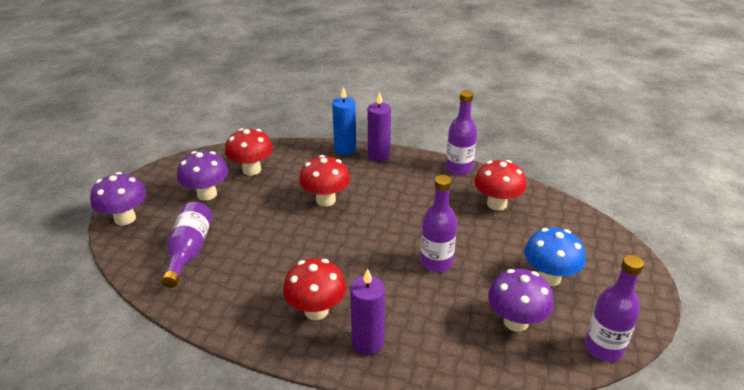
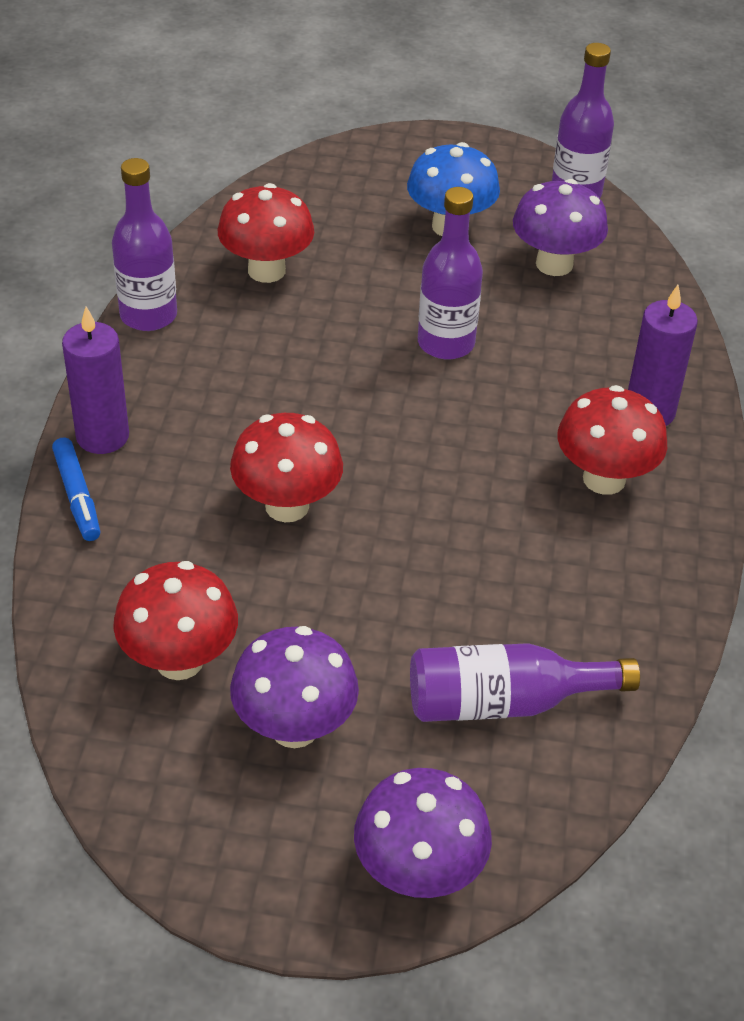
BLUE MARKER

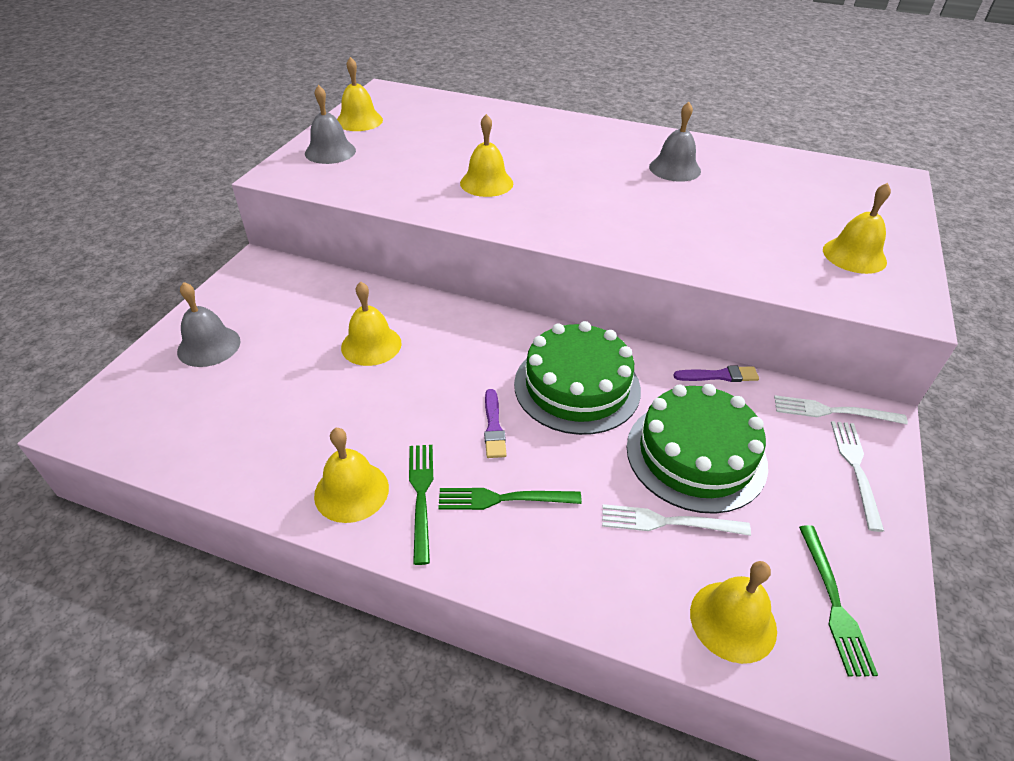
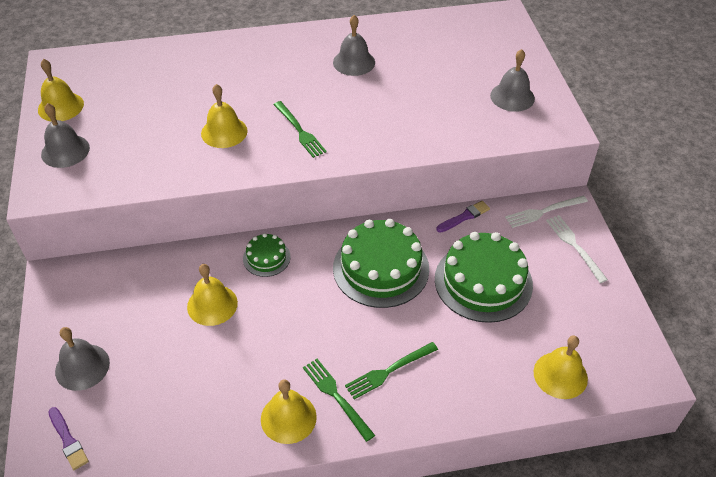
GREY BELL (no. 4 from left)
PURPLE BRUSH (no. 1 from left)
WHITE FORK (no. 1 from left in the first image)
GREEN FORK (no. 1 from left)
GREEN CAKE (no. 1 from left)

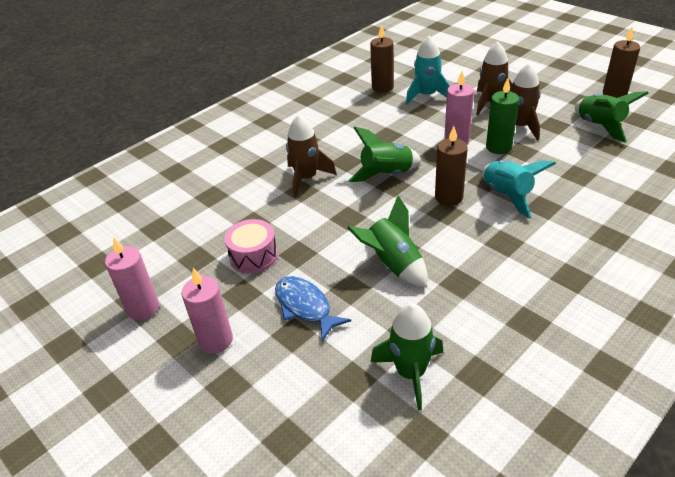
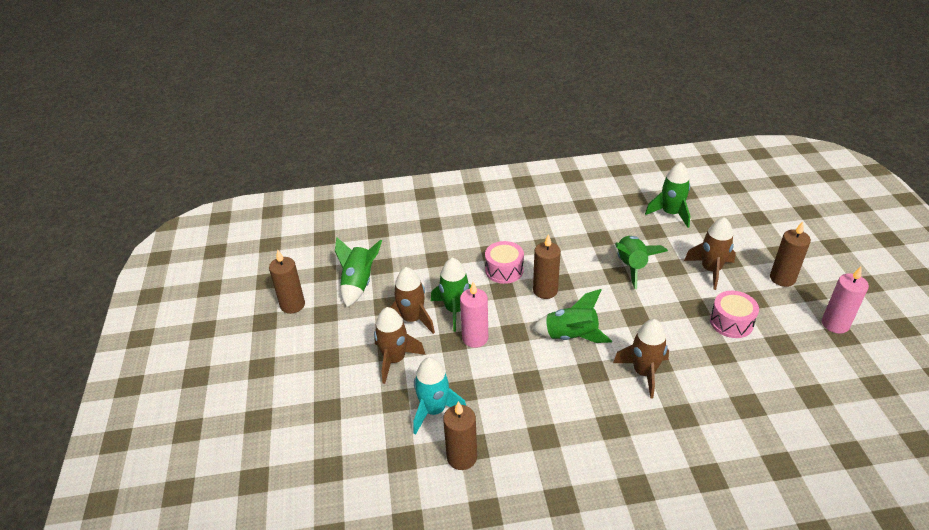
GREEN ROCKET (no. 2 from left)
PINK DRUM (no. 1 from left)
BROWN CANDLE (no. 4 from left)
BROWN ROCKET (no. 4 from left)

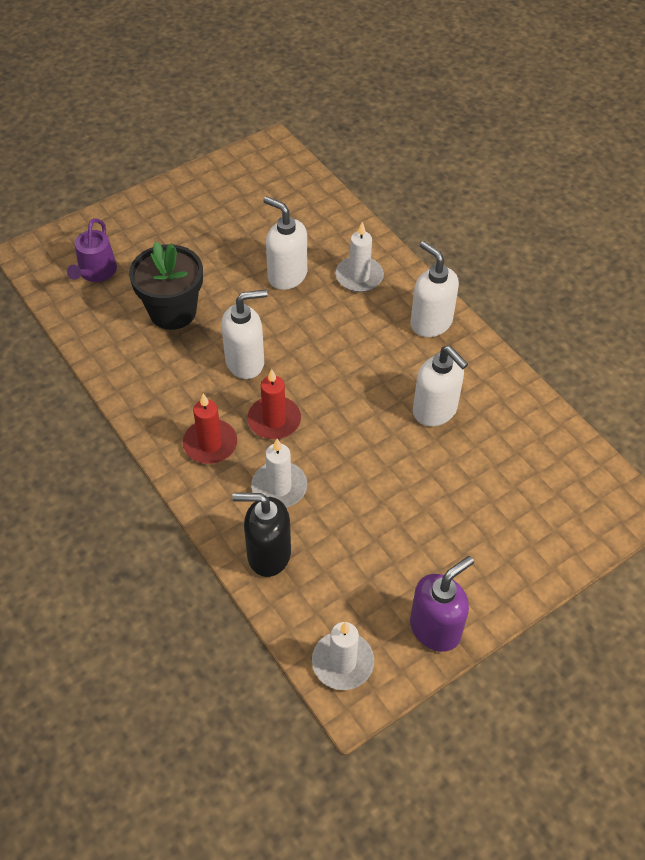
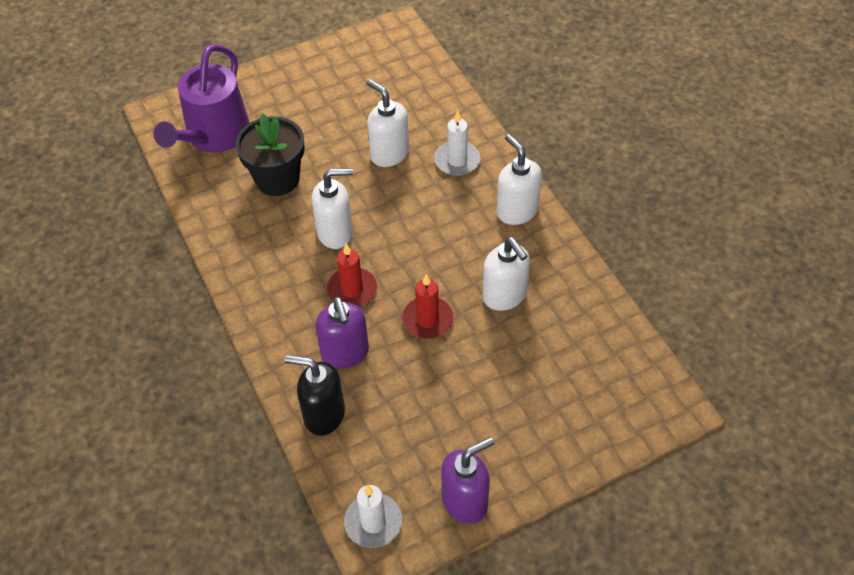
PURPLE WATERING CAN
RED CANDLE (no. 2 from left)
PURPLE SOAP DISPENSER (no. 1 from left)

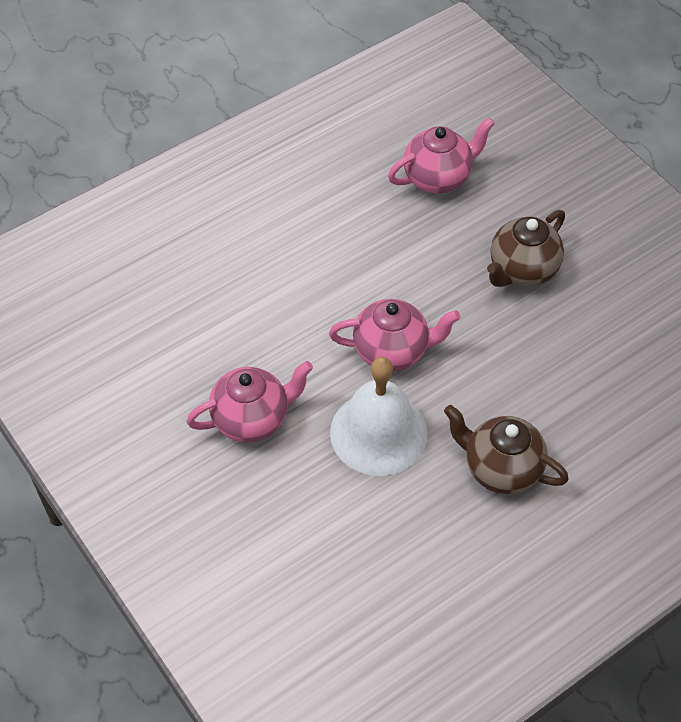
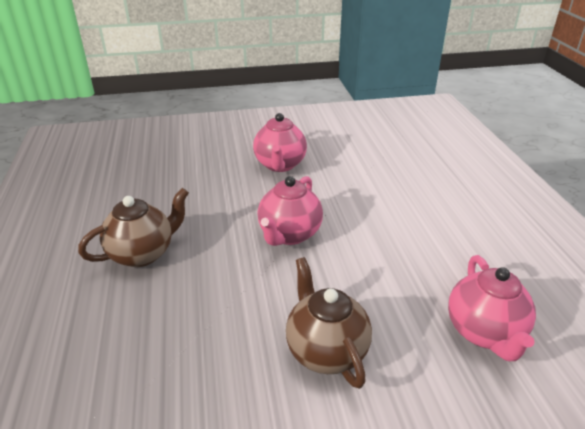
WHITE BELL

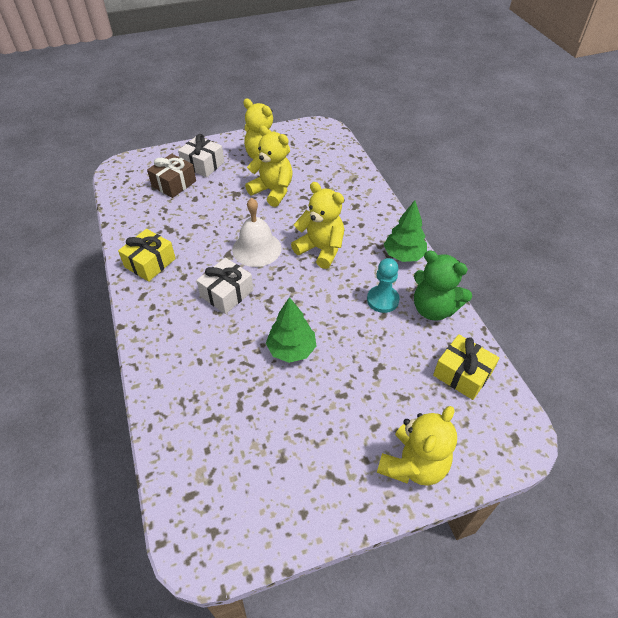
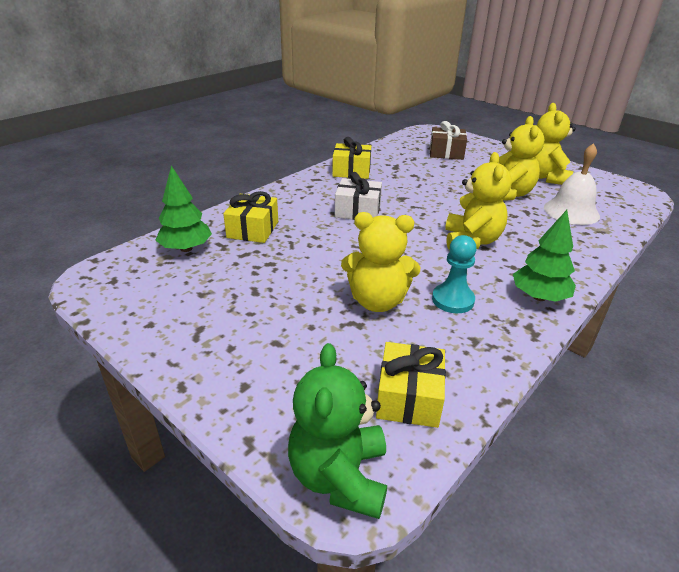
WHITE GIFT (no. 1 from left in the first image)
WHITE BELL
GREEN TEDDY BEAR
GREEN TREE (no. 1 from left)
YELLOW TEDDY BEAR (no. 1 from left)
YELLOW GIFT (no. 1 from left)

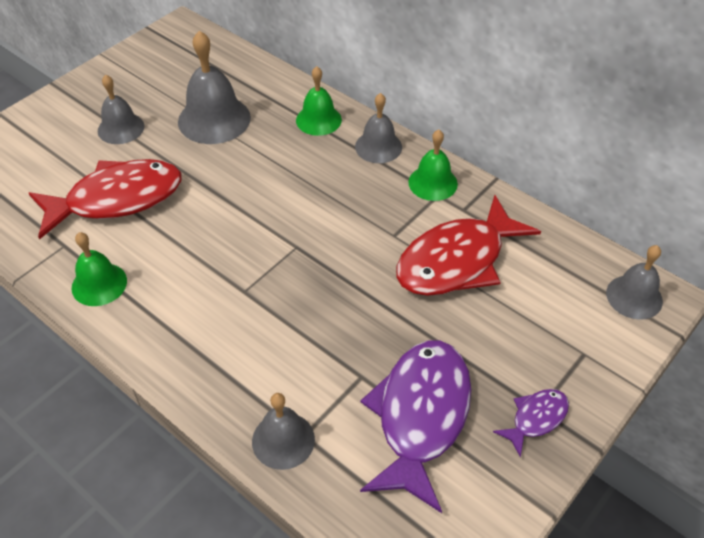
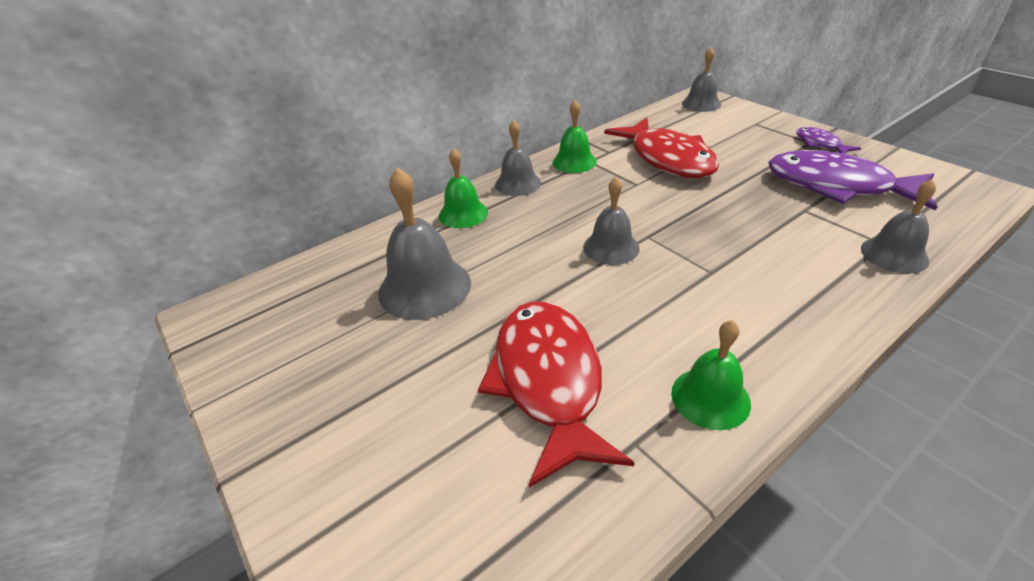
GREY BELL (no. 3 from left)

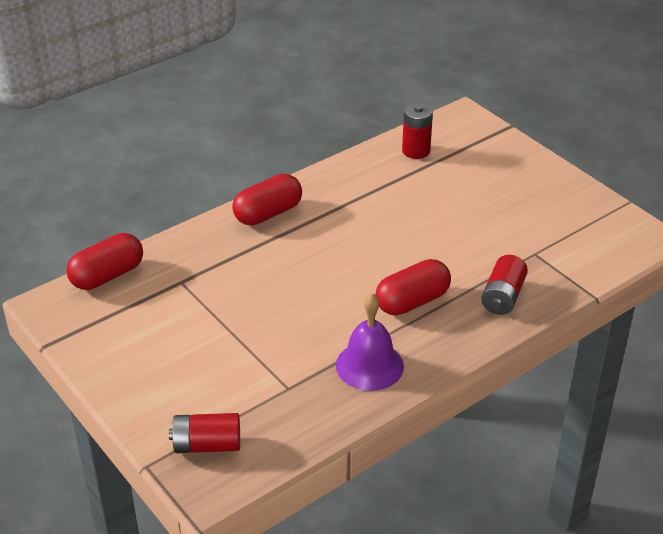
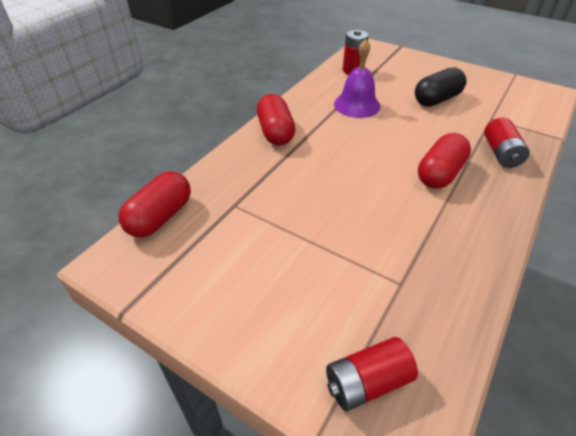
RED CAPSULE (no. 2 from left)
PURPLE BELL
BLACK CAPSULE

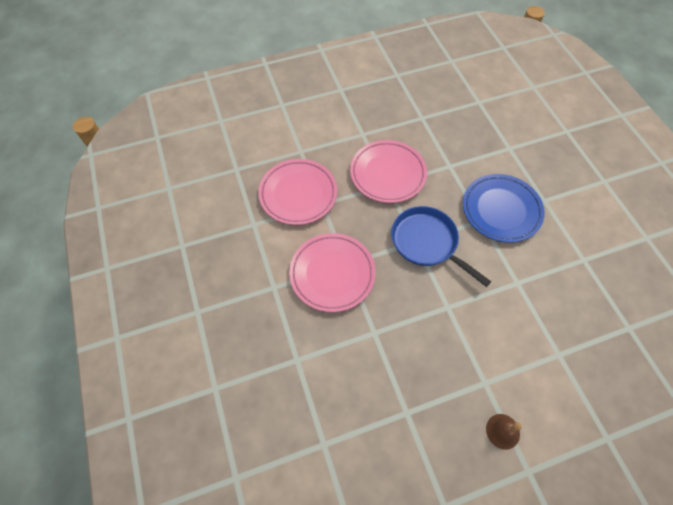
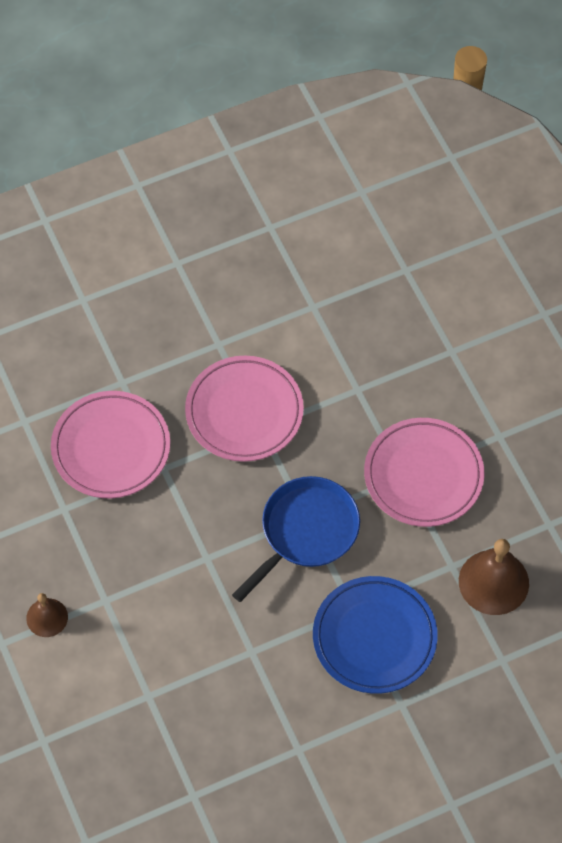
PINK PLATE (no. 1 from left)
BROWN BELL (no. 2 from left)

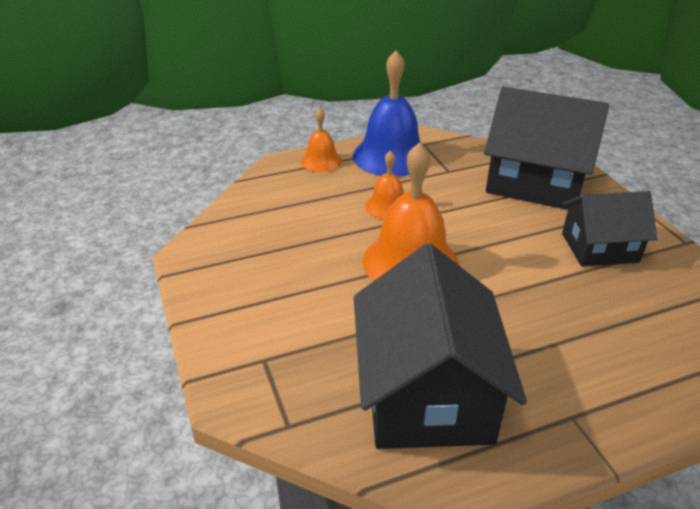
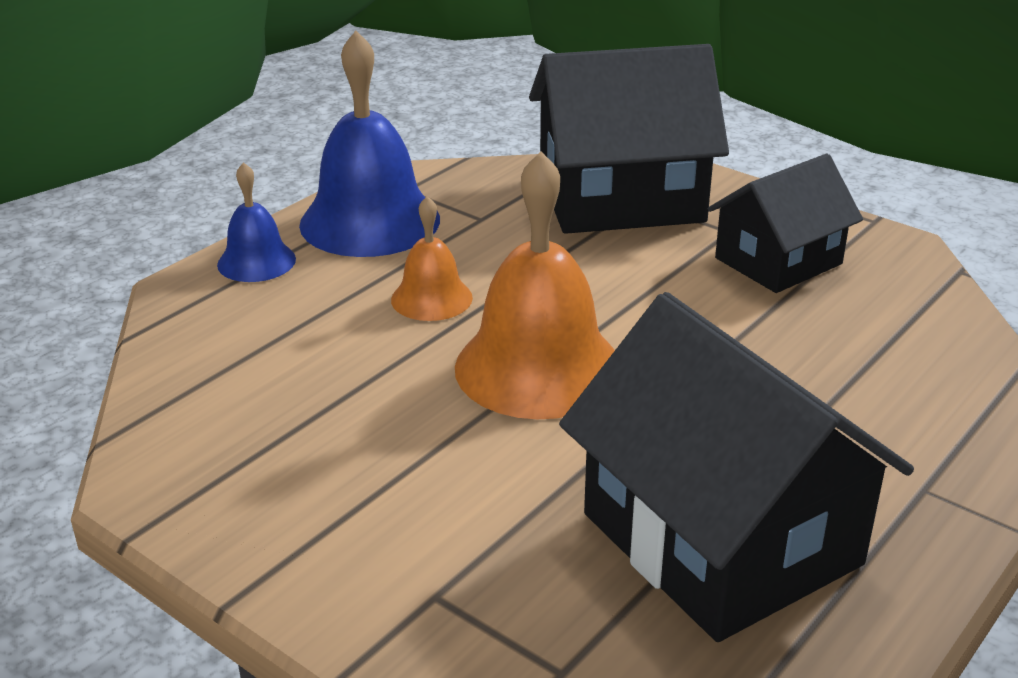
BLUE BELL (no. 1 from left)

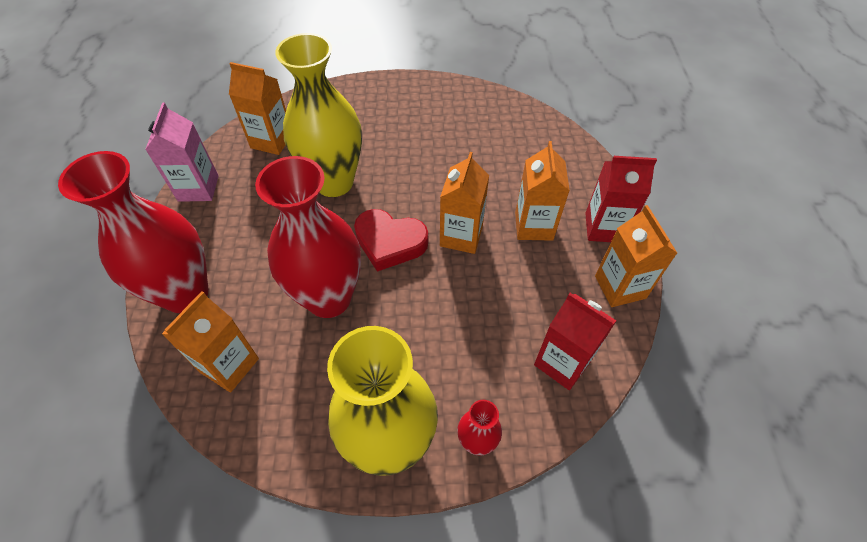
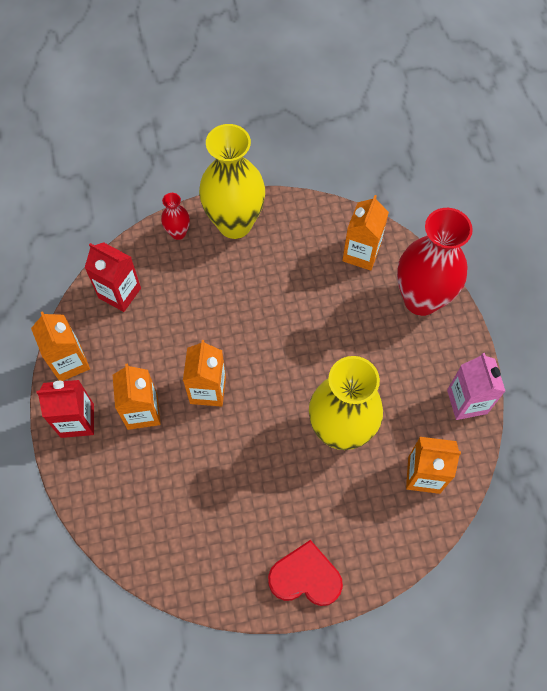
RED VASE (no. 2 from left in the first image)
RED HEART

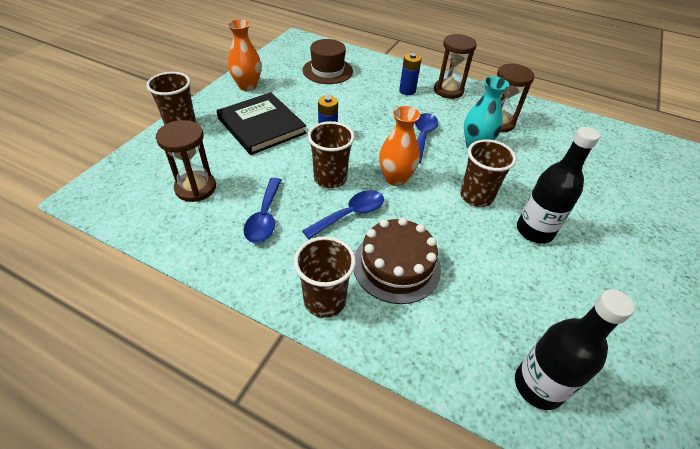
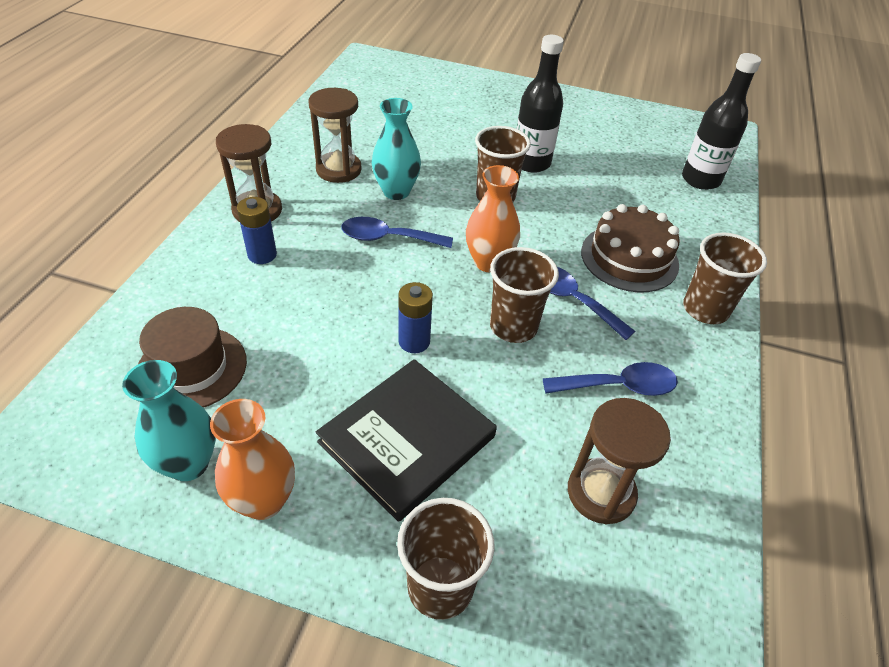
TURQUOISE VASE (no. 1 from left)

